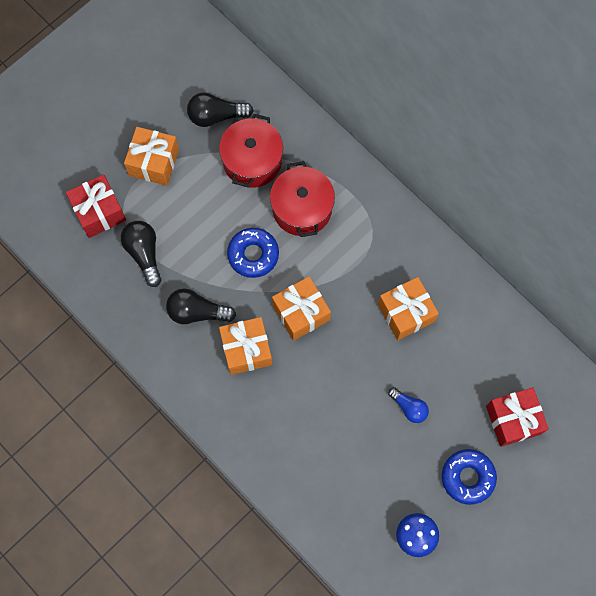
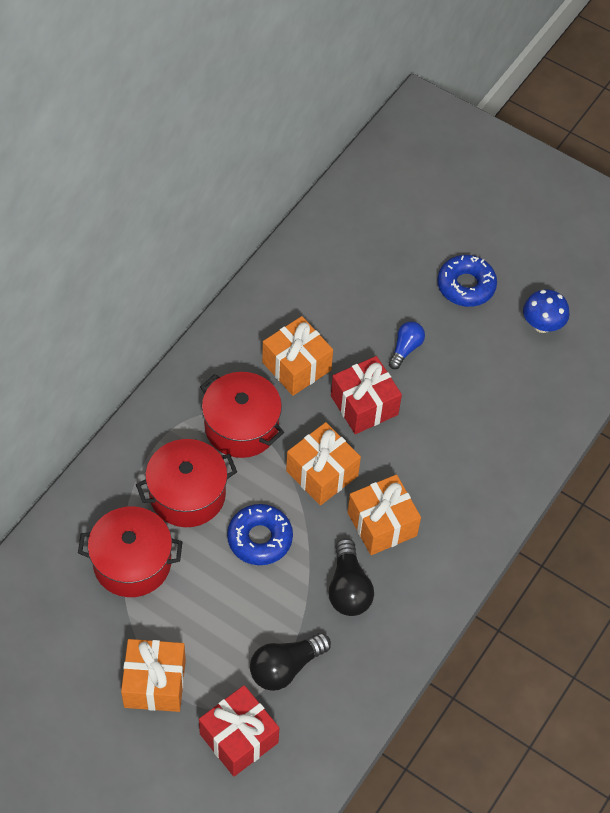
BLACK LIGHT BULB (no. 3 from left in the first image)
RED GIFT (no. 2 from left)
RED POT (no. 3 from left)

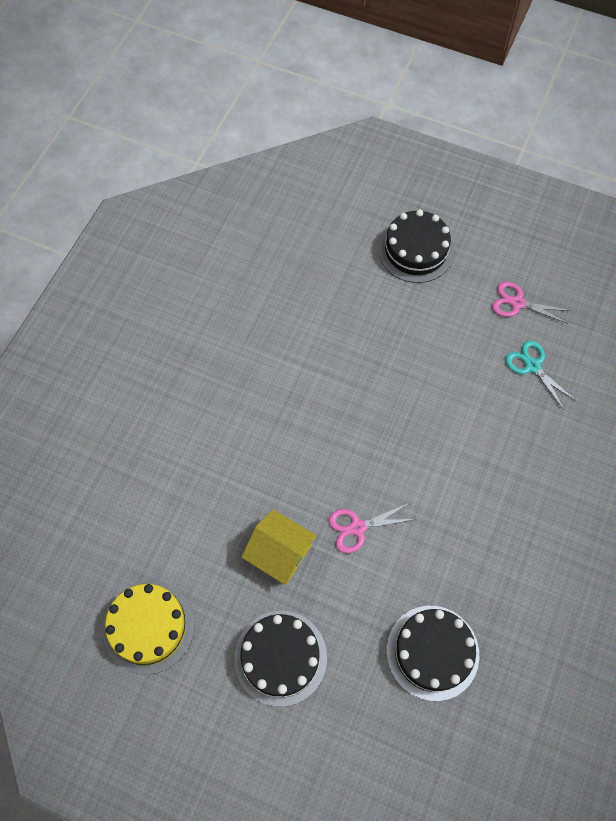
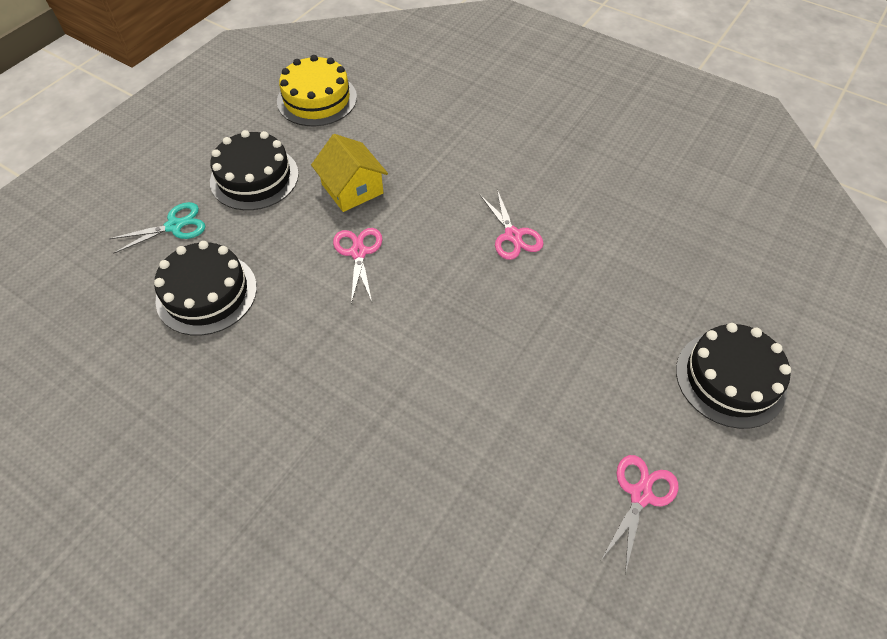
TURQUOISE SCISSORS
YELLOW HOUSE
PINK SCISSORS (no. 2 from left)

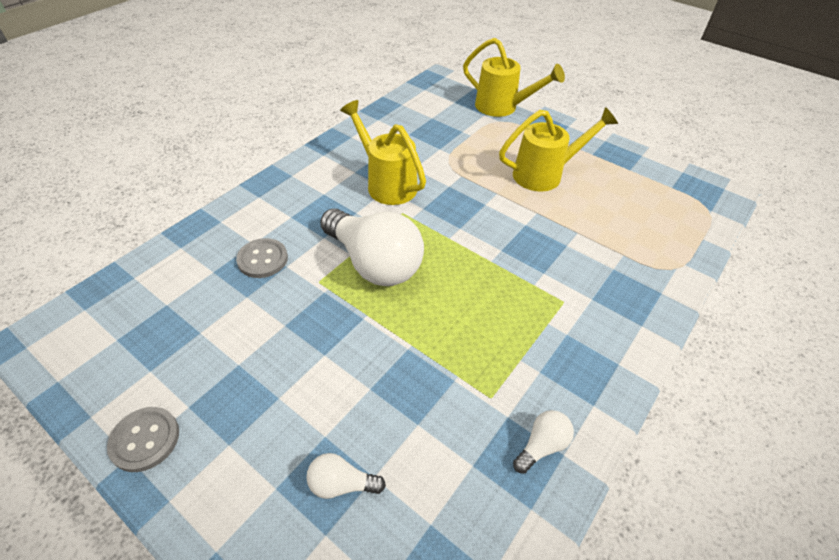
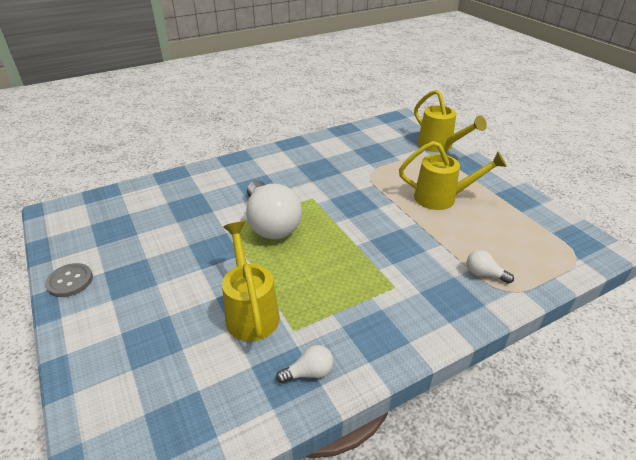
YELLOW WATERING CAN (no. 1 from left)
GREY BUTTON (no. 2 from left in the first image)
WHITE LIGHT BULB (no. 3 from left)

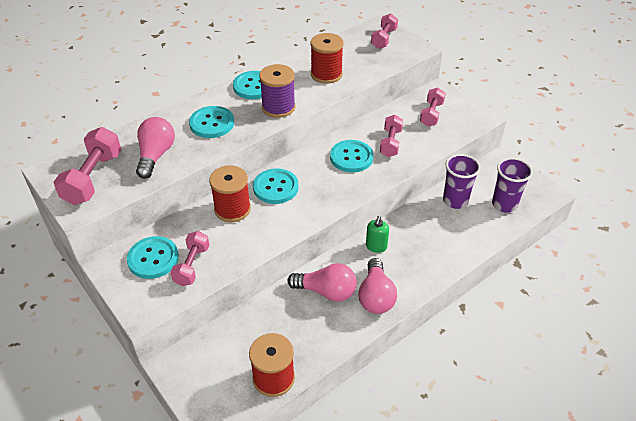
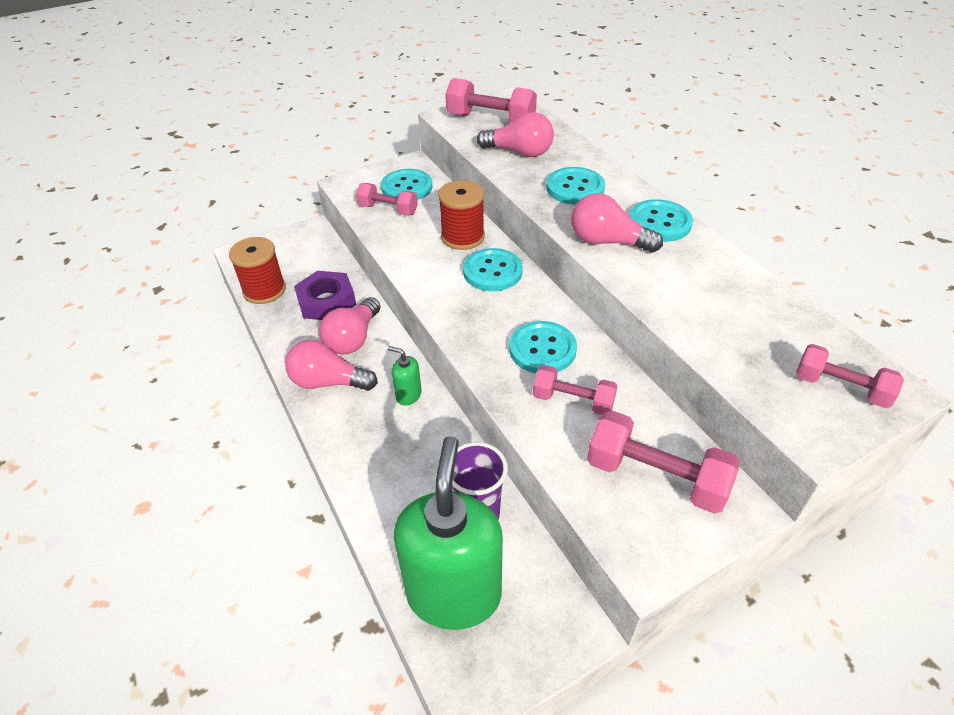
RED SPOOL (no. 3 from left in the first image)
PINK LIGHT BULB (no. 4 from left)
PINK DUMBBELL (no. 4 from left)
GREEN SOAP DISPENSER (no. 2 from left)
PURPLE NUT

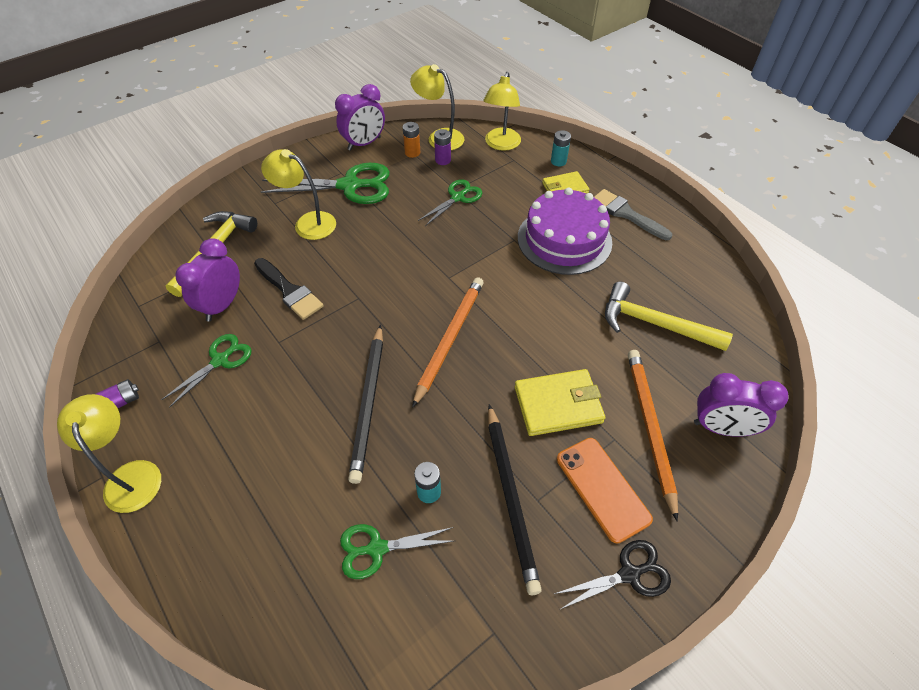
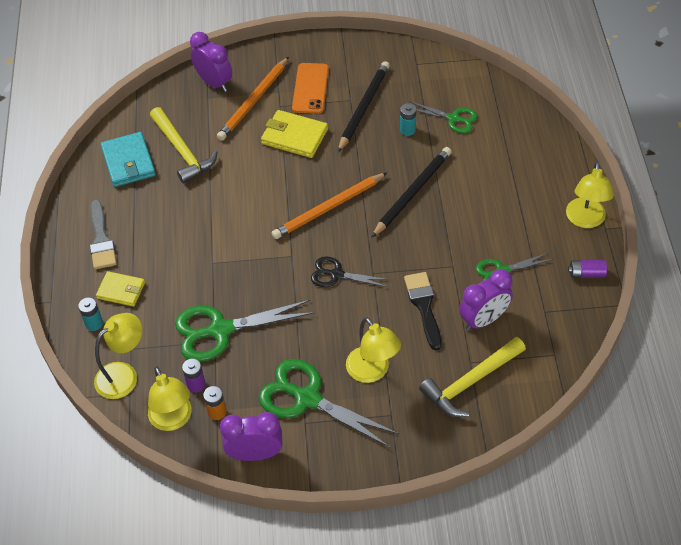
GREEN SCISSORS (no. 1 from left)
PURPLE CAKE
BLACK SCISSORS
TURQUOISE WALLET

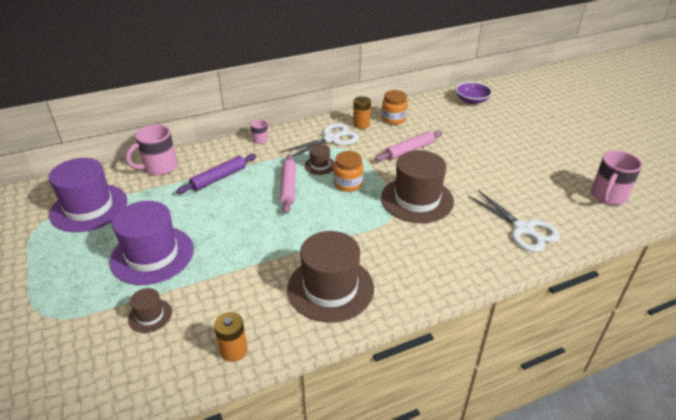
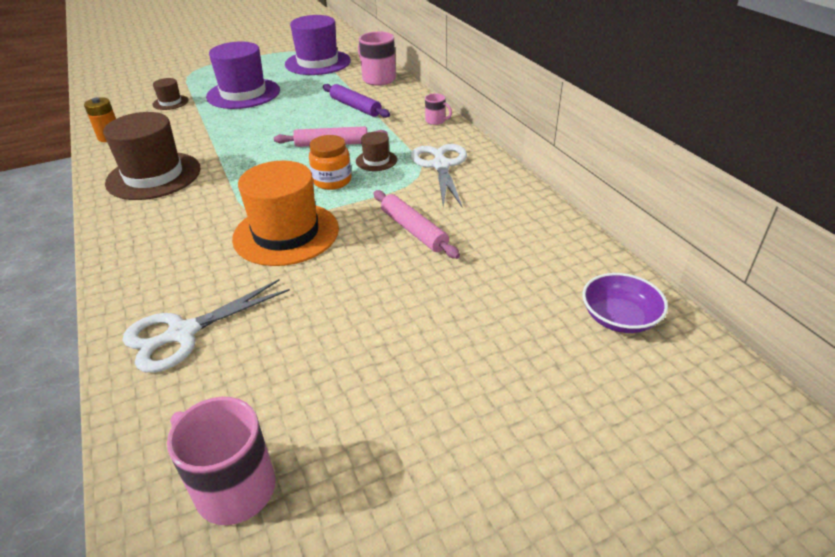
ORANGE JAR (no. 2 from left in the first image)
ORANGE BATTERY (no. 2 from left in the first image)
WHITE SCISSORS (no. 2 from left)
ORANGE HAT

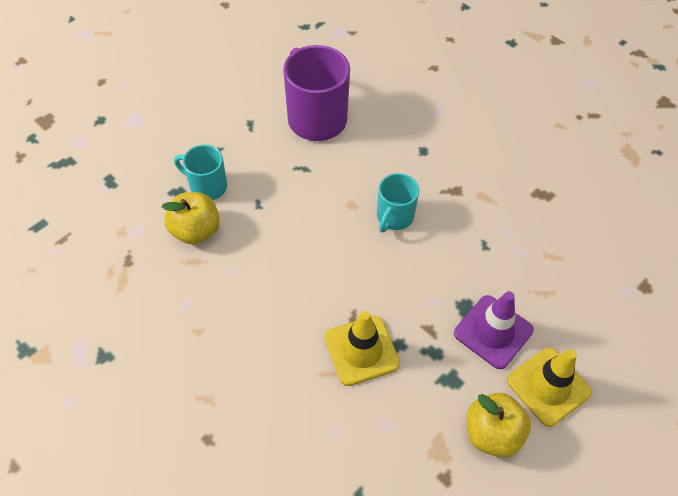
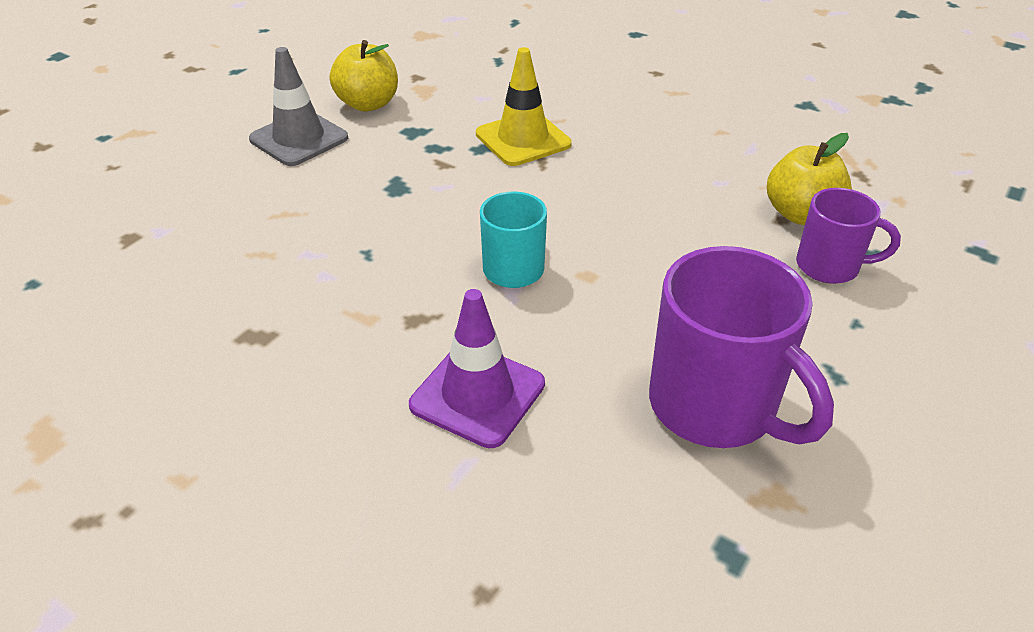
PURPLE MUG (no. 2 from left)
PURPLE TRAFFIC CONE
GREY TRAFFIC CONE

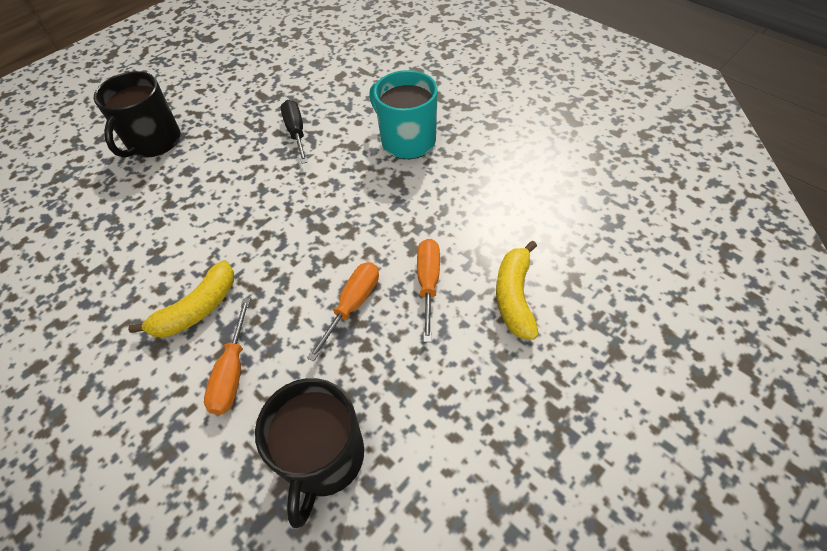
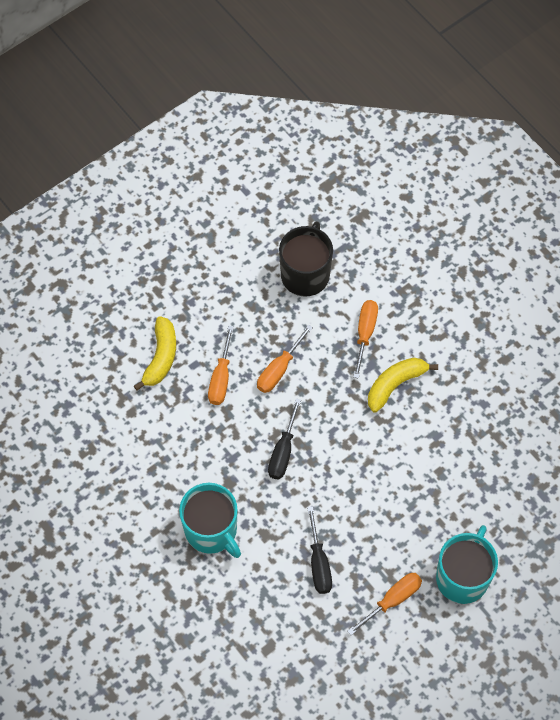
TURQUOISE MUG (no. 2 from left)
BLACK SCREWDRIVER (no. 1 from left)
ORANGE SCREWDRIVER (no. 4 from left)

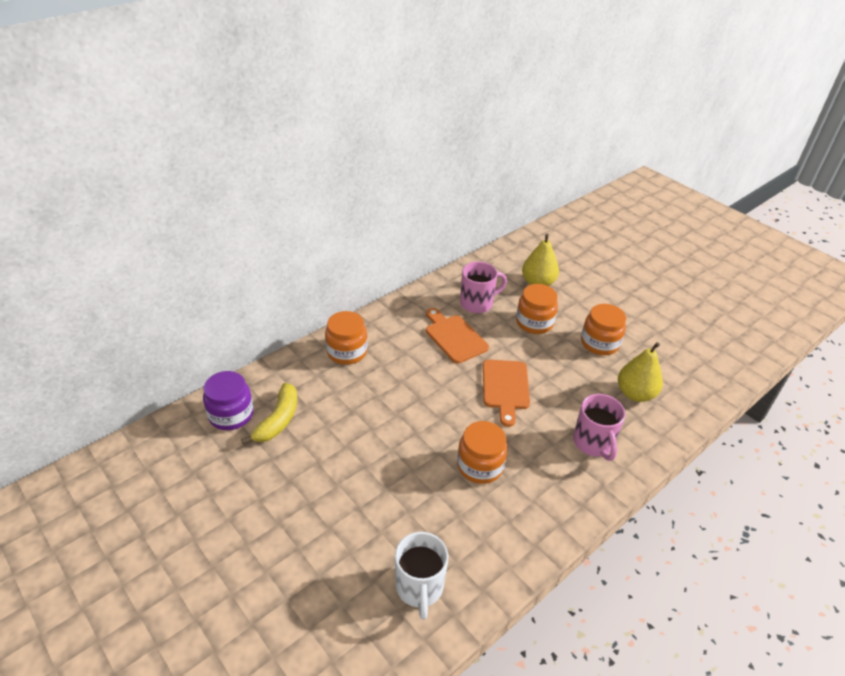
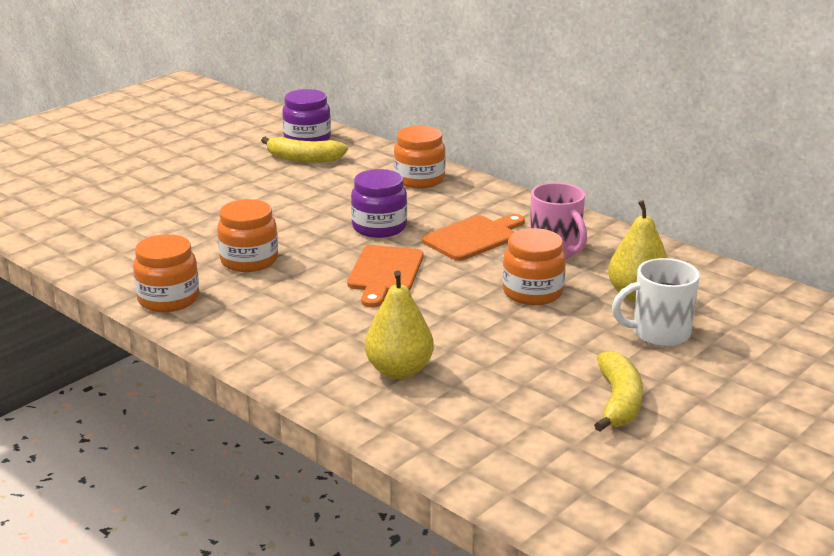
ORANGE JAR (no. 1 from left)
ORANGE CUTTING BOARD (no. 1 from left)
PINK MUG (no. 2 from left in the first image)
WHITE MUG
PURPLE JAR (no. 2 from left)
YELLOW BANANA (no. 2 from left)

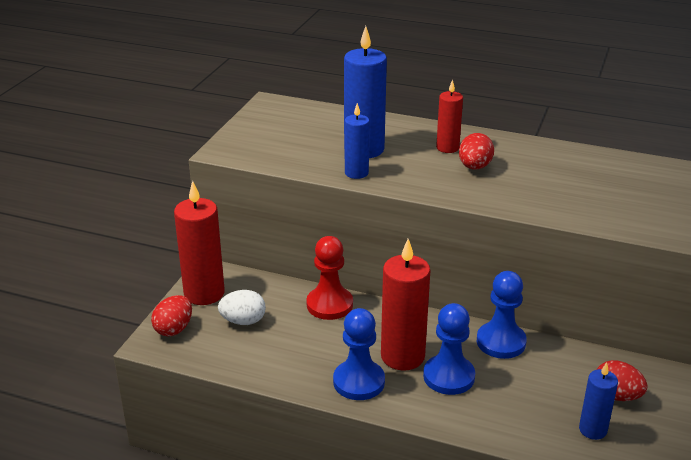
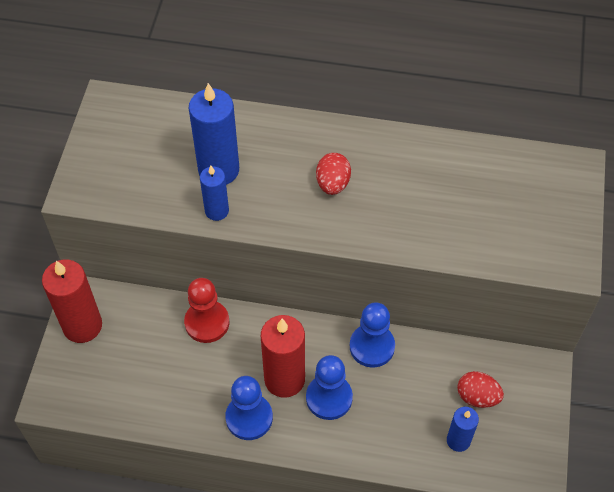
RED CANDLE (no. 3 from left in the first image)
WHITE EGG
RED EGG (no. 1 from left in the first image)

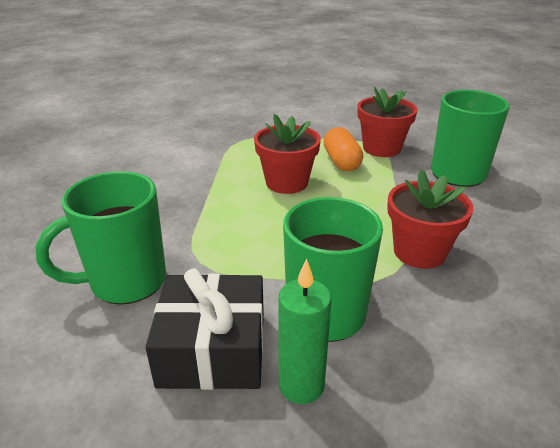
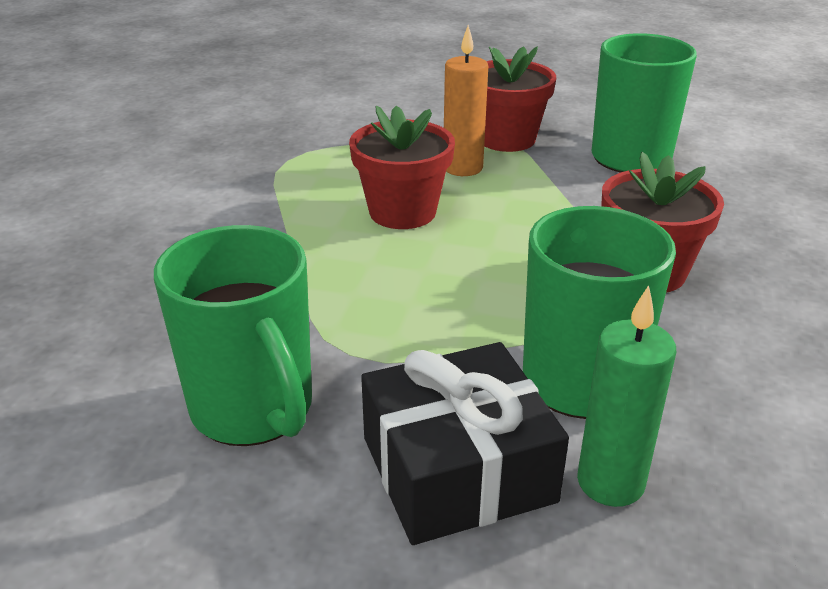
ORANGE CANDLE
GREEN MUG (no. 1 from left)

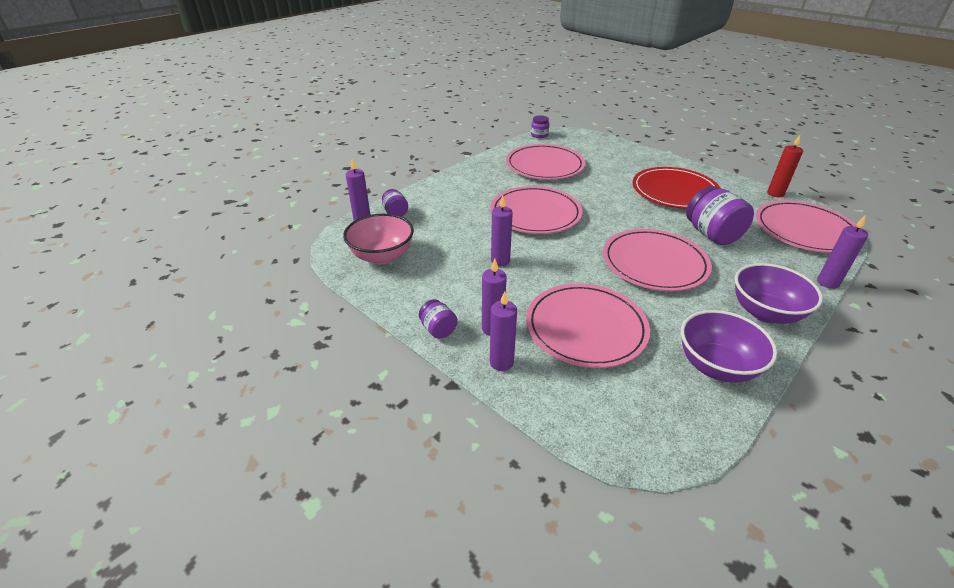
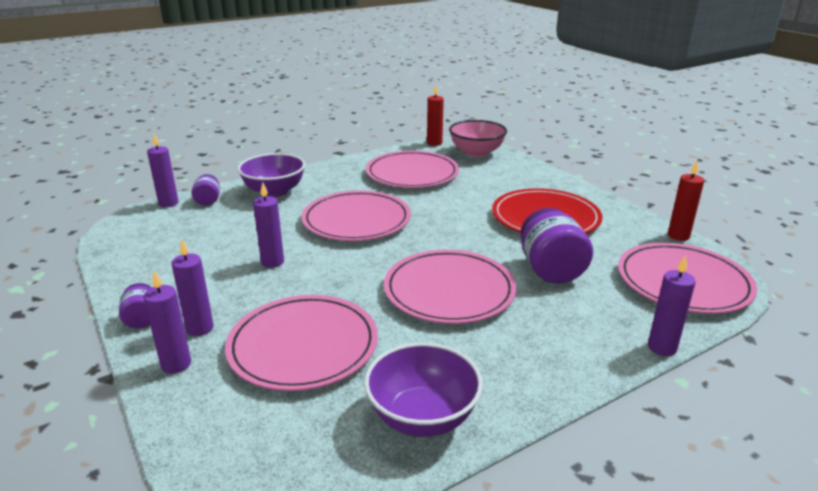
RED CANDLE (no. 1 from left)
PINK BOWL
PURPLE BOWL (no. 1 from left)

